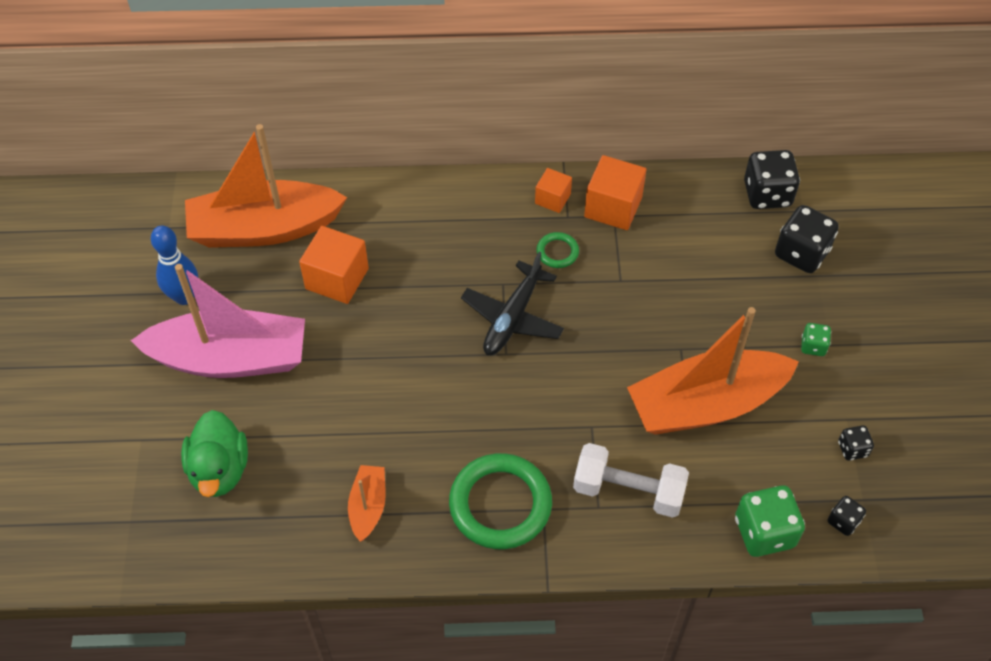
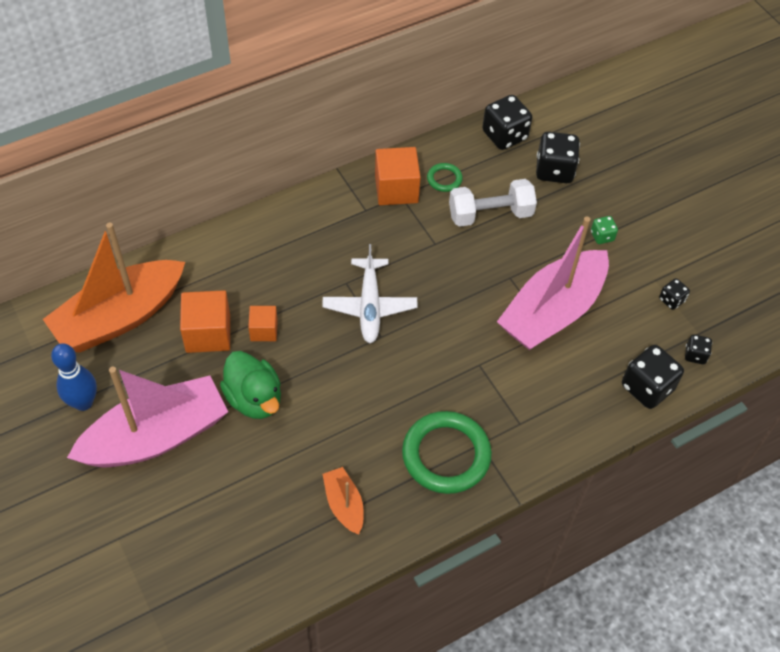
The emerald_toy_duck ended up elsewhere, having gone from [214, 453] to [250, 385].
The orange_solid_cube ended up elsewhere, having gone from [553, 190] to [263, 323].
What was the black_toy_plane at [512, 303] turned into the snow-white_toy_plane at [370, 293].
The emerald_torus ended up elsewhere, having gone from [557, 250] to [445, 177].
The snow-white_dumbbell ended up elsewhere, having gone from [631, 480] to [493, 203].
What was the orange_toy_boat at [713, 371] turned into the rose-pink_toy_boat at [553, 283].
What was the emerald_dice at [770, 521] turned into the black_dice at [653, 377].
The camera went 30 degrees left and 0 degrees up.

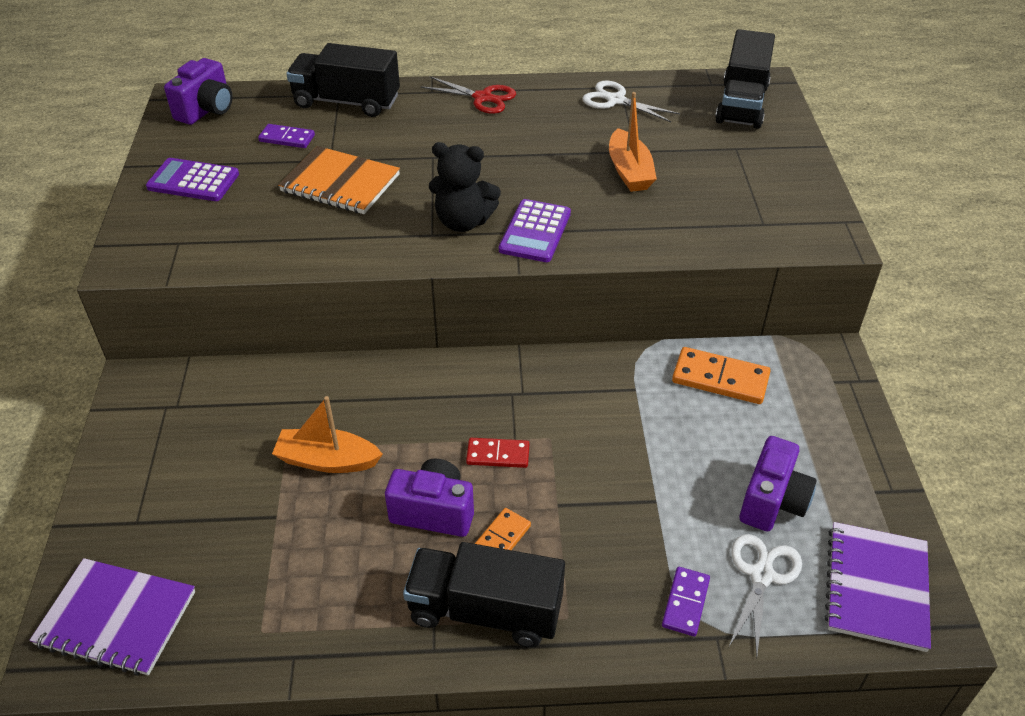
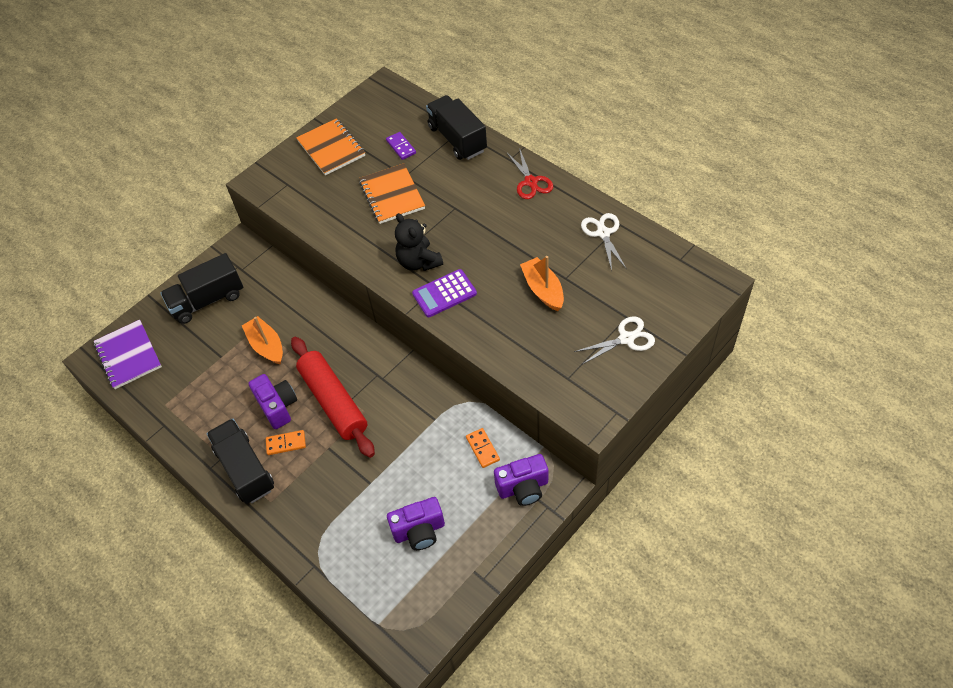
The black_toy_truck ended up elsewhere, having gone from [745, 79] to [201, 288].
Where the crimson_domino_tile stood at [498, 453], the crimson_dough_roller came to stand at [333, 397].
Where the royal_purple_adding_machine stood at [192, 179], the orange_exercise_book came to stand at [330, 146].
The size of the orange_domino_tile at [721, 375] changed by a factor of 0.63.
The royal_purple_camera ended up elsewhere, having gone from [198, 91] to [521, 480].
The orange_toy_boat at [633, 142] ended up facing another way, 120 degrees clockwise from before.
The snow-white_shears ended up elsewhere, having gone from [765, 595] to [614, 340].
The second view lost the royal_purple_domino_tile at [686, 602].
The second view lost the royal_purple_exercise_book at [878, 587].
The camera went 50 degrees right and 10 degrees up.

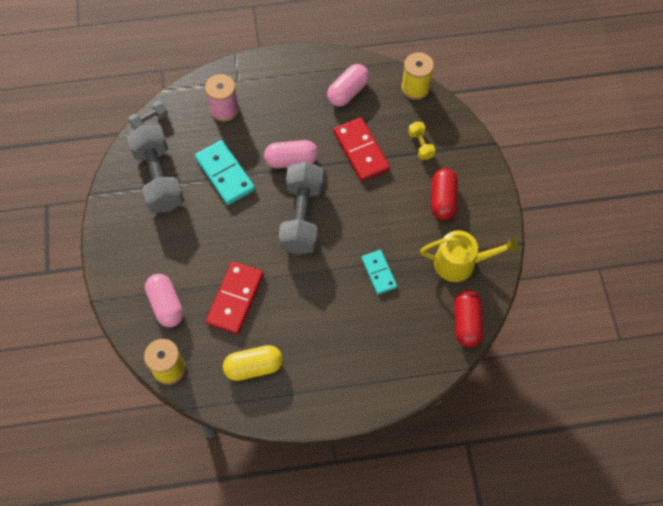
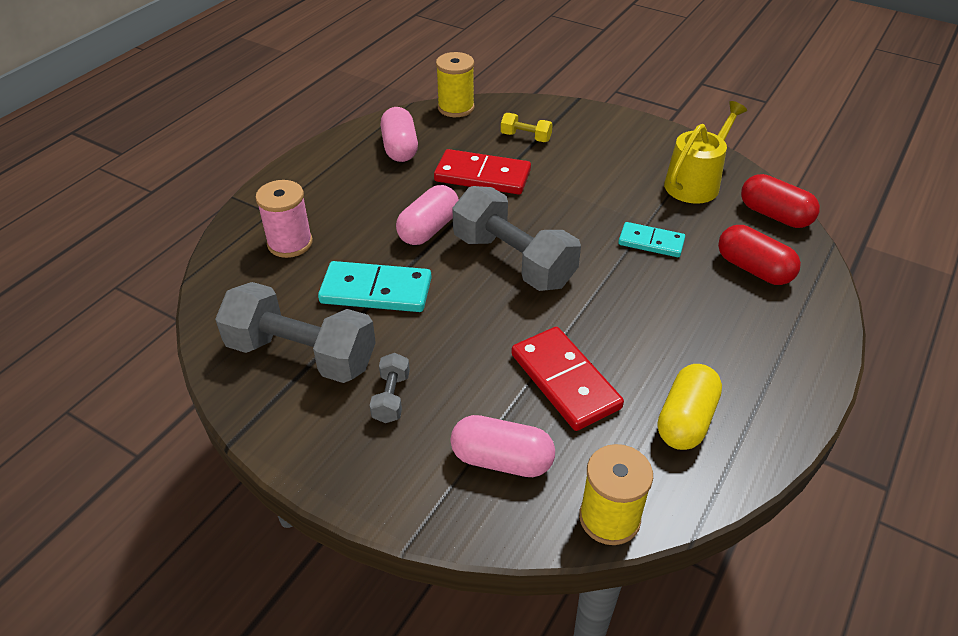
The ash-grey_dumbbell ended up elsewhere, having gone from [148, 115] to [390, 388].
The crimson_pill_shape ended up elsewhere, having gone from [444, 194] to [759, 255].
The camera went 50 degrees left and 20 degrees down.

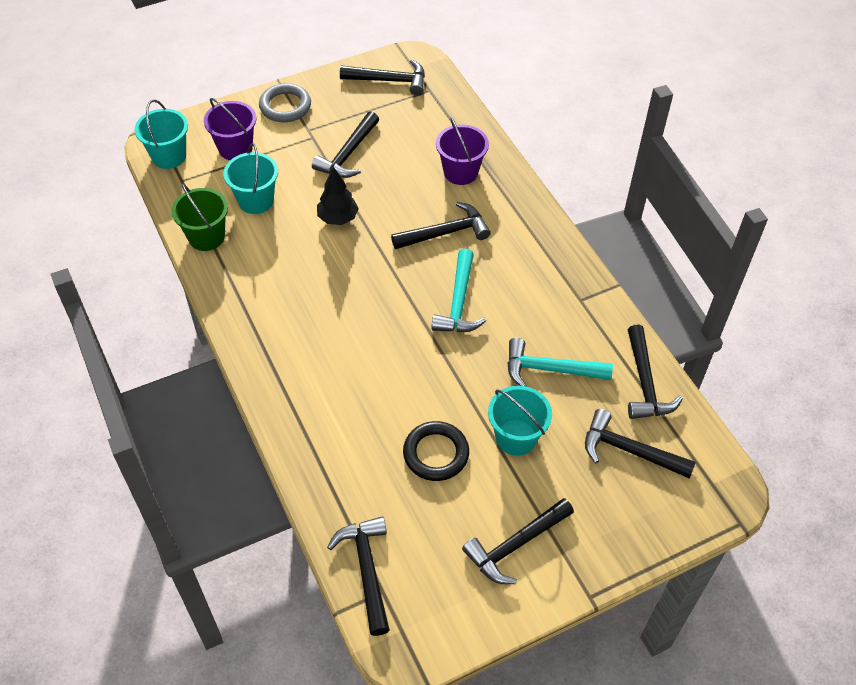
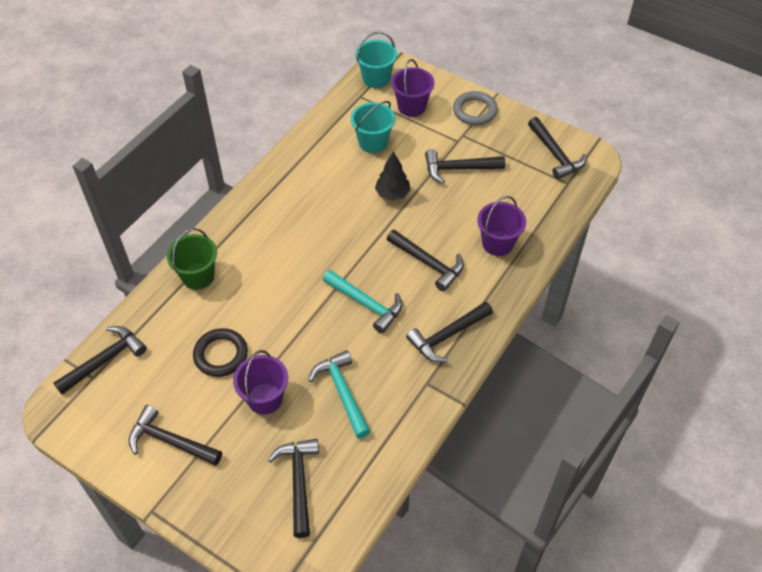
The emerald_sand_bucket ended up elsewhere, having gone from [199, 217] to [192, 259].
What was the turquoise_sand_bucket at [520, 421] turned into the royal_purple_sand_bucket at [260, 382].
The turquoise_carpenter's_hammer at [458, 290] ended up facing another way, 120 degrees counterclockwise from before.
The black_carpenter's_hammer ended up elsewhere, having gone from [655, 372] to [449, 332].
The camera went 60 degrees right and 0 degrees up.

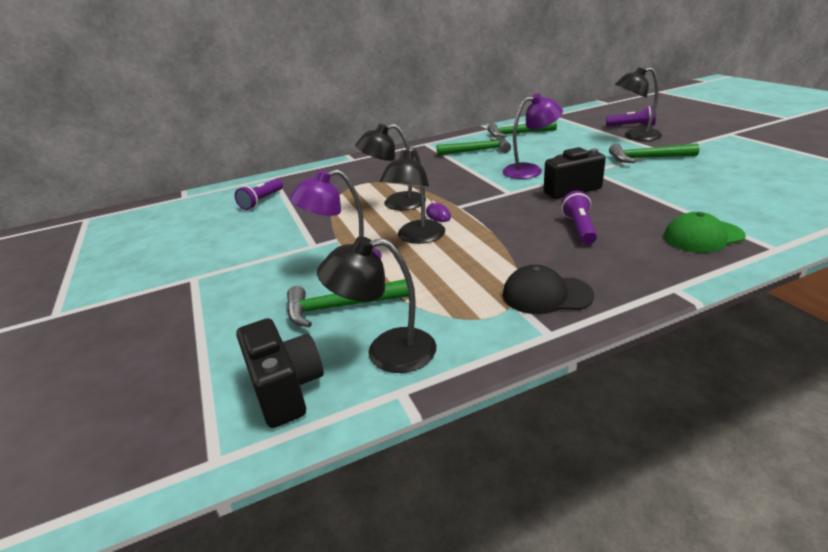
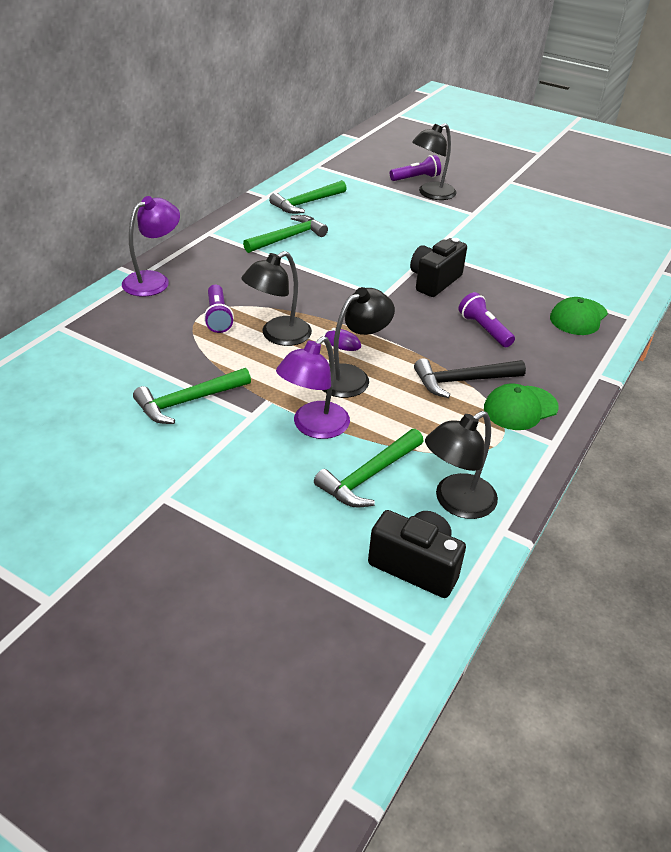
The royal_purple_desk_lamp ended up elsewhere, having gone from [532, 136] to [151, 246].
The emerald_carpenter's_hammer ended up elsewhere, having gone from [654, 153] to [192, 396].
The royal_purple_torch ended up elsewhere, having gone from [259, 194] to [219, 309].
The black_desk_lamp at [412, 195] ended up facing another way, 120 degrees counterclockwise from before.
The second view gained the black_carpenter's_hammer at [470, 378].
What was the black_baseball_cap at [548, 289] turned into the emerald_baseball_cap at [521, 406].
The camera went 40 degrees left and 10 degrees up.

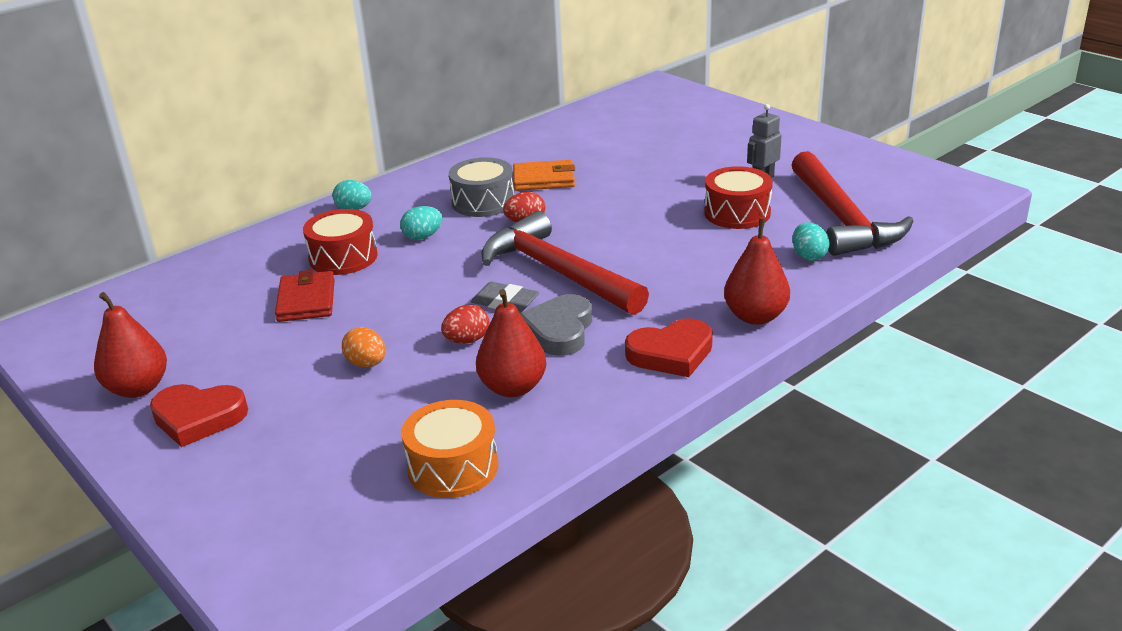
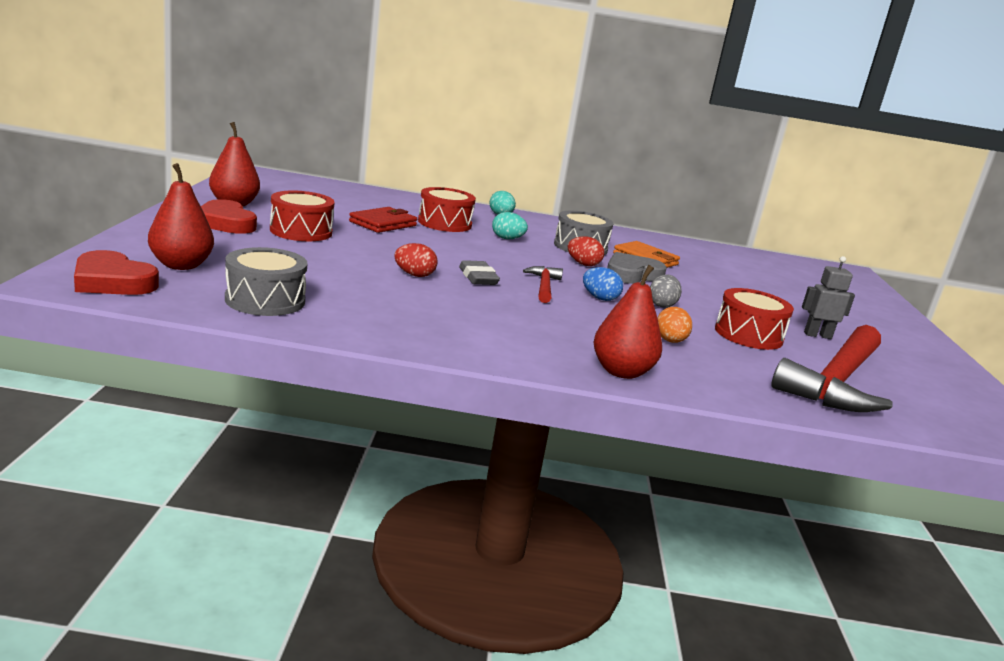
The crimson_heart_shape ended up elsewhere, having gone from [669, 347] to [116, 272].
The crimson_pear ended up elsewhere, having gone from [511, 343] to [181, 216].
What was the orange_snare_drum at [449, 449] turned into the ash-grey_snare_drum at [266, 281].
The second view gained the crimson_snare_drum at [302, 215].
The size of the crimson_carpenter's_hammer at [565, 263] changed by a factor of 0.46.
The second view gained the royal_blue_egg_shape at [603, 284].
The ash-grey_heart_shape ended up elsewhere, having gone from [556, 325] to [637, 268].
The second view gained the ash-grey_egg_shape at [666, 291].
The orange_egg_shape ended up elsewhere, having gone from [364, 347] to [674, 325].
The second view lost the turquoise_egg_shape at [811, 241].
The camera went 40 degrees right and 10 degrees down.

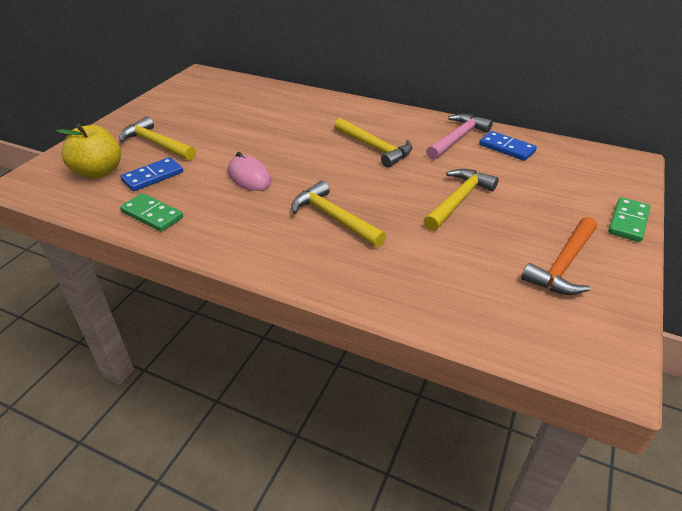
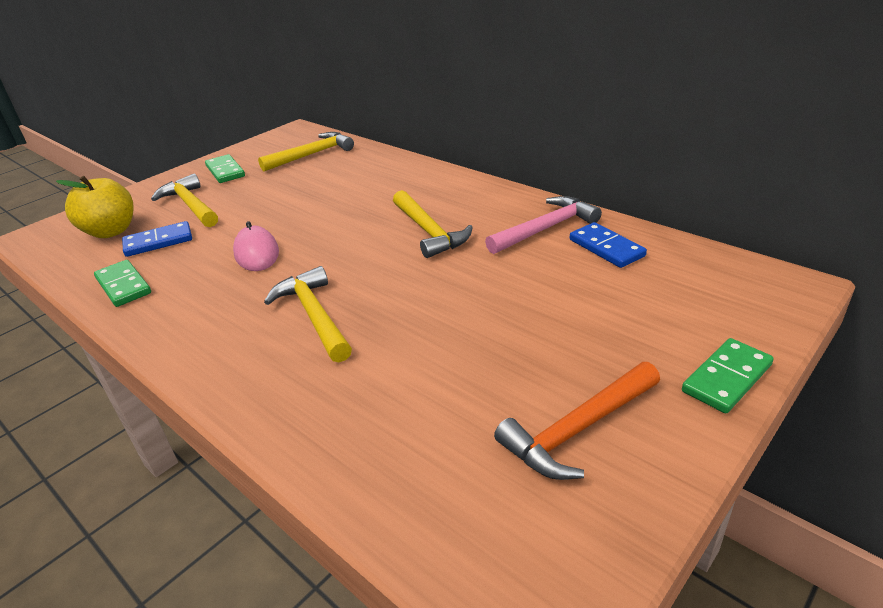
The second view gained the emerald_domino_tile at [225, 168].
The yellow_carpenter's_hammer ended up elsewhere, having gone from [461, 200] to [306, 151].
The camera went 20 degrees right and 5 degrees down.

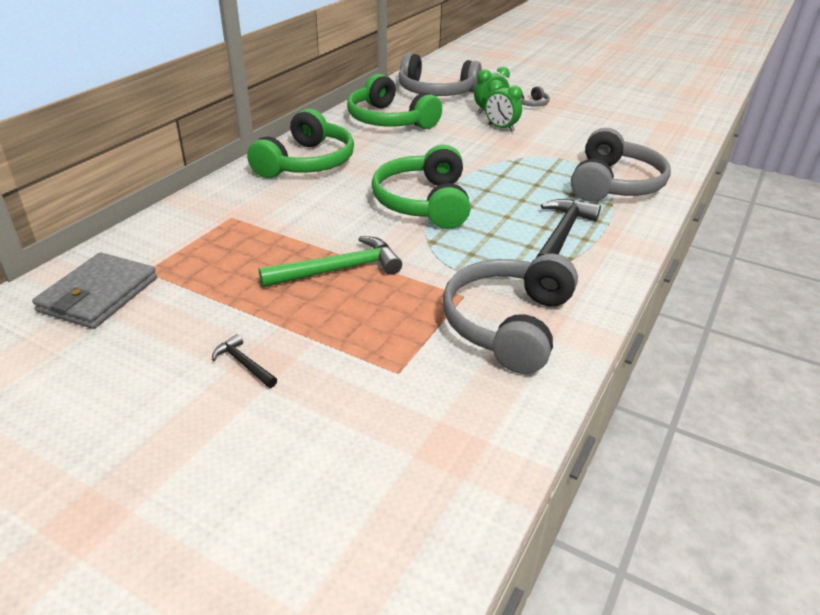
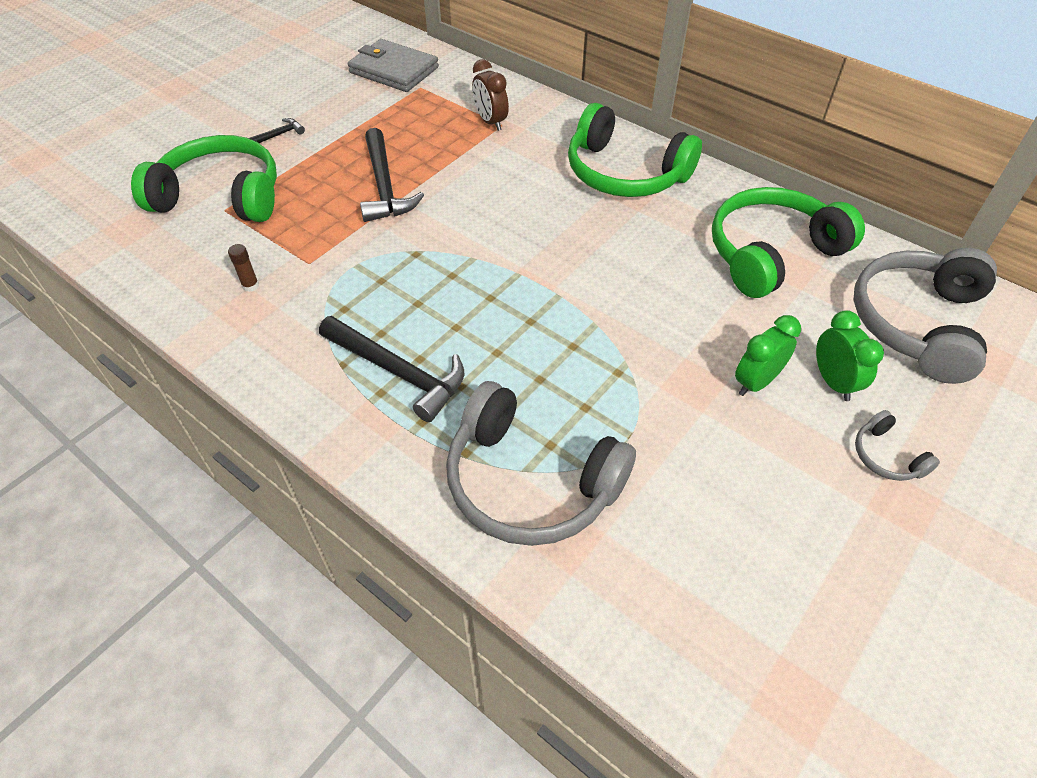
The emerald_over-ear_headphones ended up elsewhere, having gone from [421, 187] to [204, 178].
Where the ash-grey_over-ear_headphones stood at [510, 313], the russet_glue came to stand at [243, 268].
What was the emerald_carpenter's_hammer at [330, 261] turned into the black_carpenter's_hammer at [392, 175].
The second view gained the russet_clock at [490, 95].
The camera went 100 degrees right and 15 degrees up.

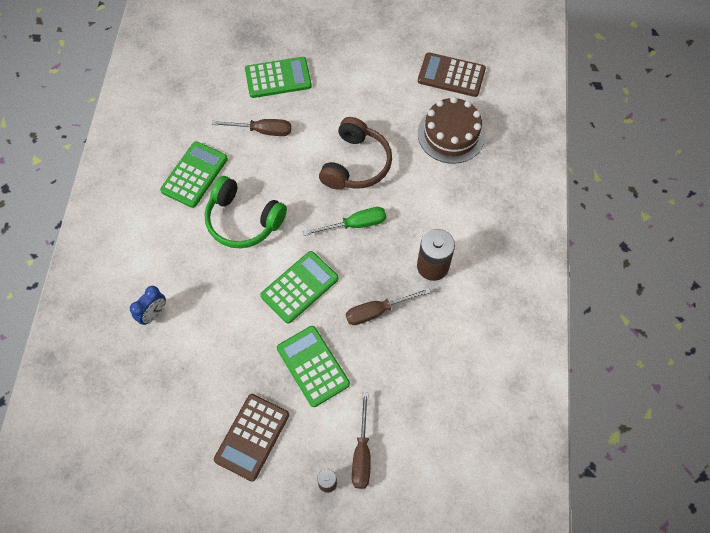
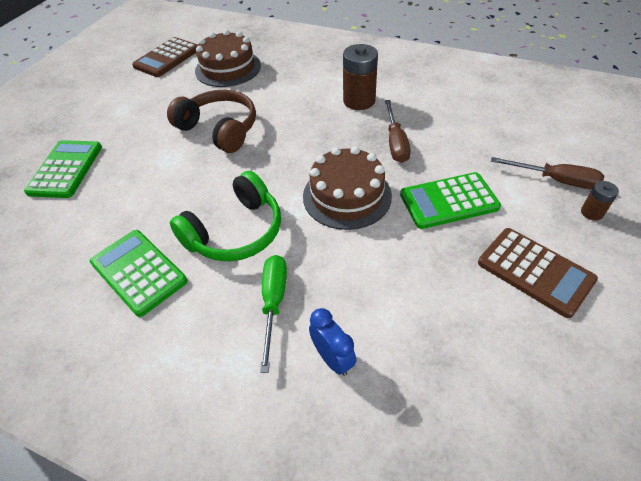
The emerald_flat_screwdriver ended up elsewhere, having gone from [344, 221] to [273, 314].
Where the emerald_adding_machine stood at [299, 287], the russet_cake came to stand at [347, 188].
The second view lost the russet_flat_screwdriver at [251, 127].
The camera went 70 degrees left and 15 degrees down.

